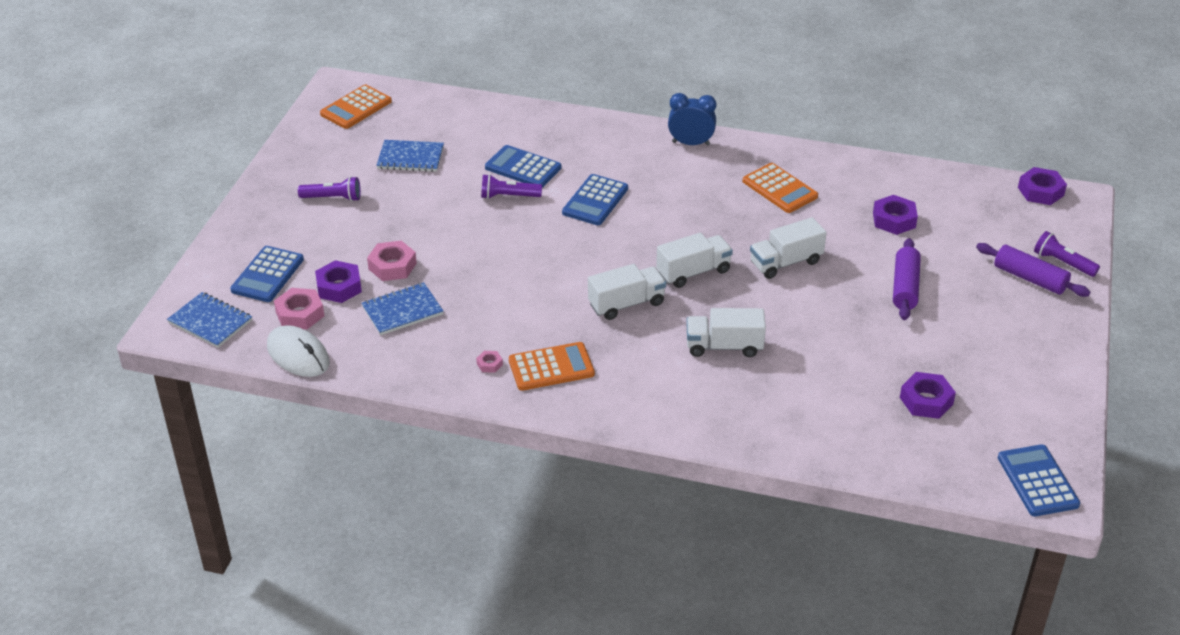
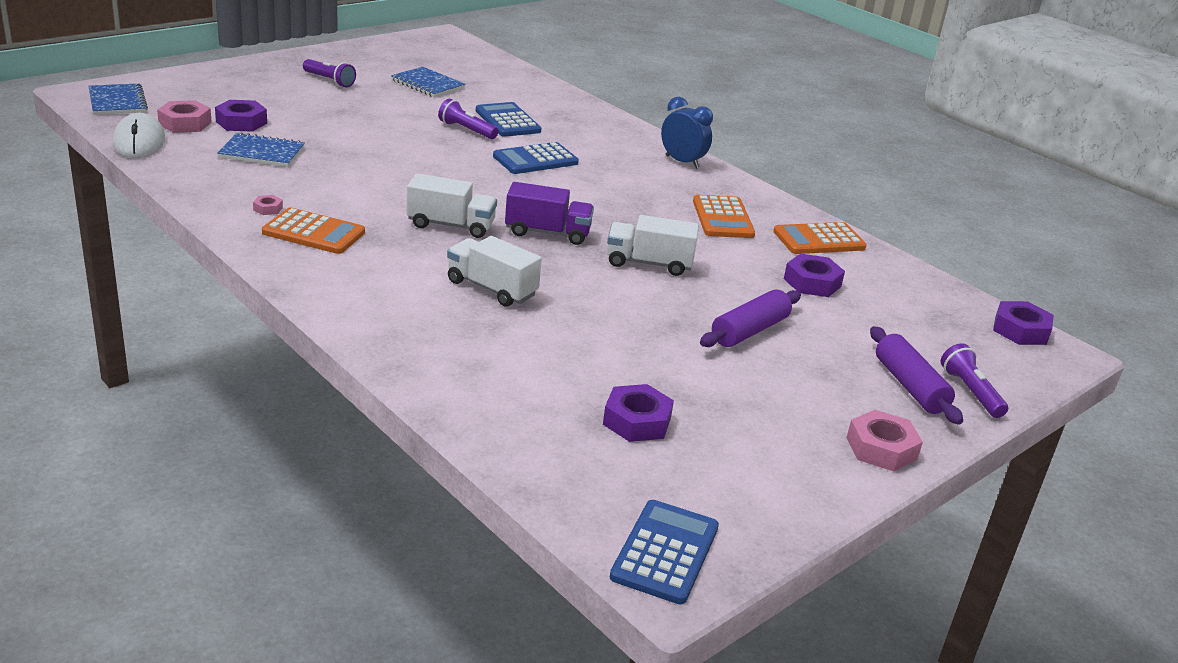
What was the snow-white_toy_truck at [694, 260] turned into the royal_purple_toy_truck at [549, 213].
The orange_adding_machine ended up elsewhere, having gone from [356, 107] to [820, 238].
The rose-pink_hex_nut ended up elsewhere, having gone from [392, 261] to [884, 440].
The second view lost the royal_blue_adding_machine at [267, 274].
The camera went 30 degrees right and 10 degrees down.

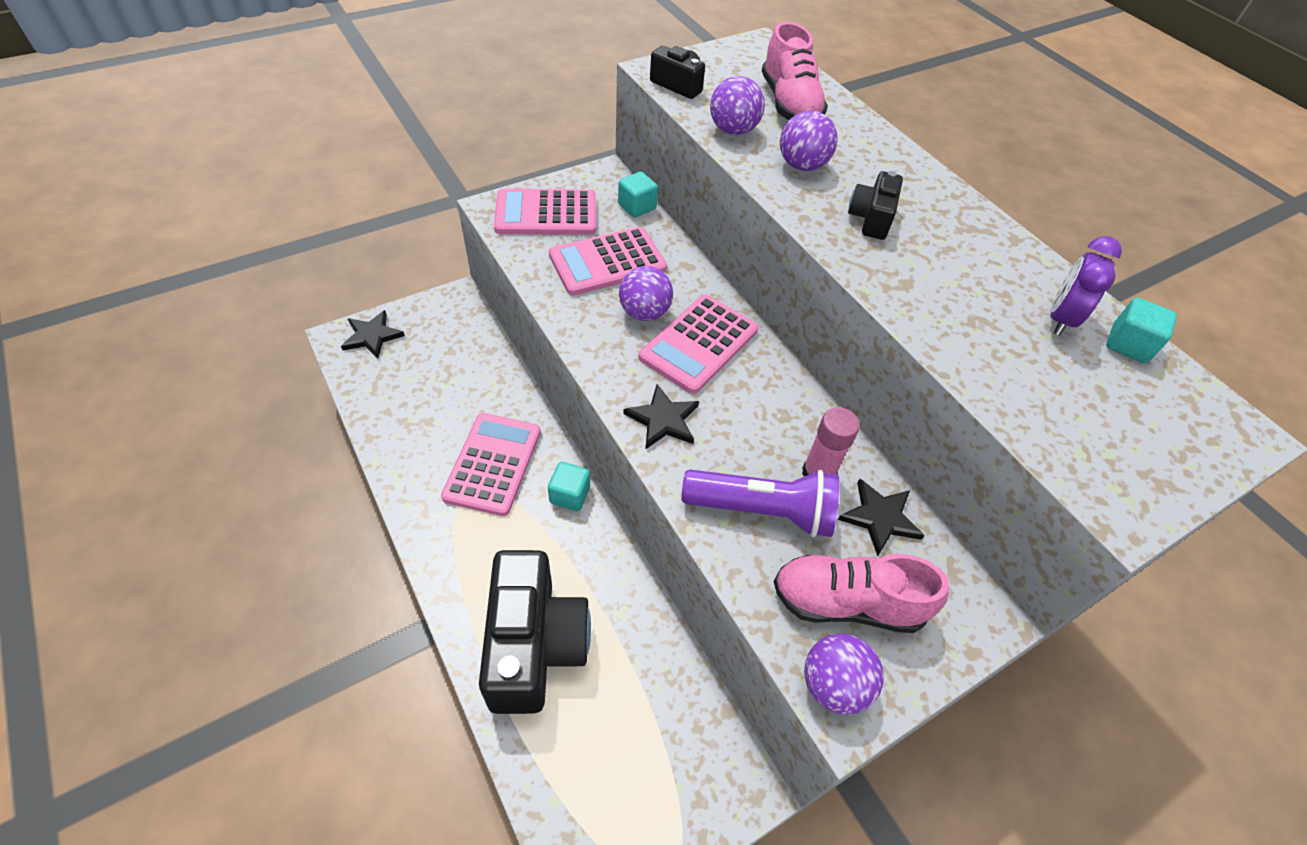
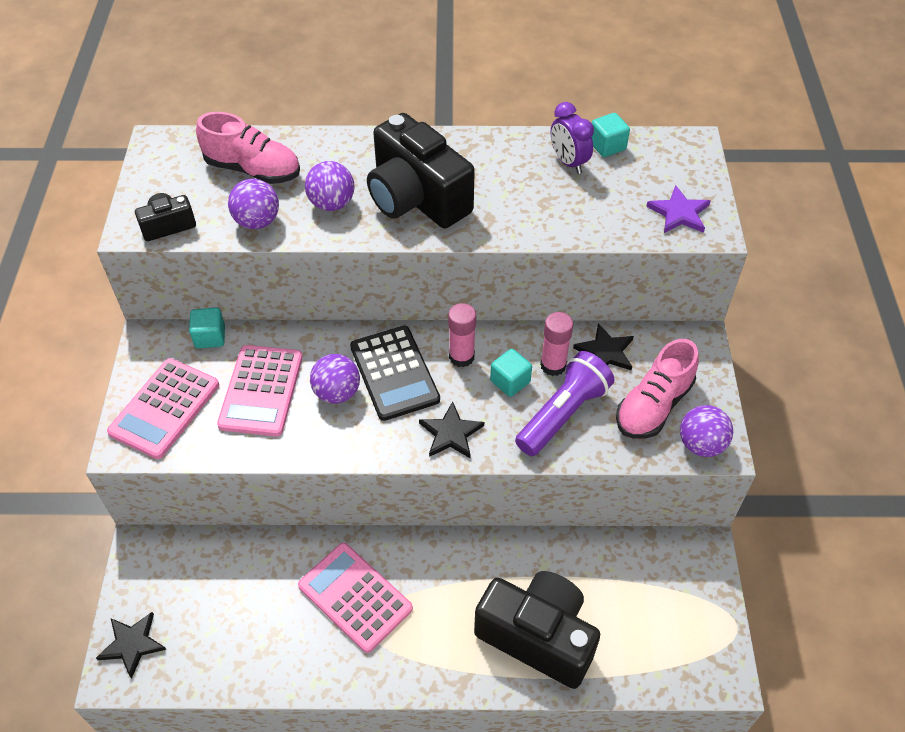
What was the rose-pink_adding_machine at [698, 344] turned into the black_adding_machine at [395, 373].
The size of the black_camera at [875, 205] changed by a factor of 2.13.
The second view gained the rose-pink_glue at [462, 335].
The turquoise_solid_cube ended up elsewhere, having gone from [569, 486] to [511, 373].
The second view gained the royal_purple_five-pointed_star at [678, 209].
The camera went 55 degrees left and 0 degrees up.

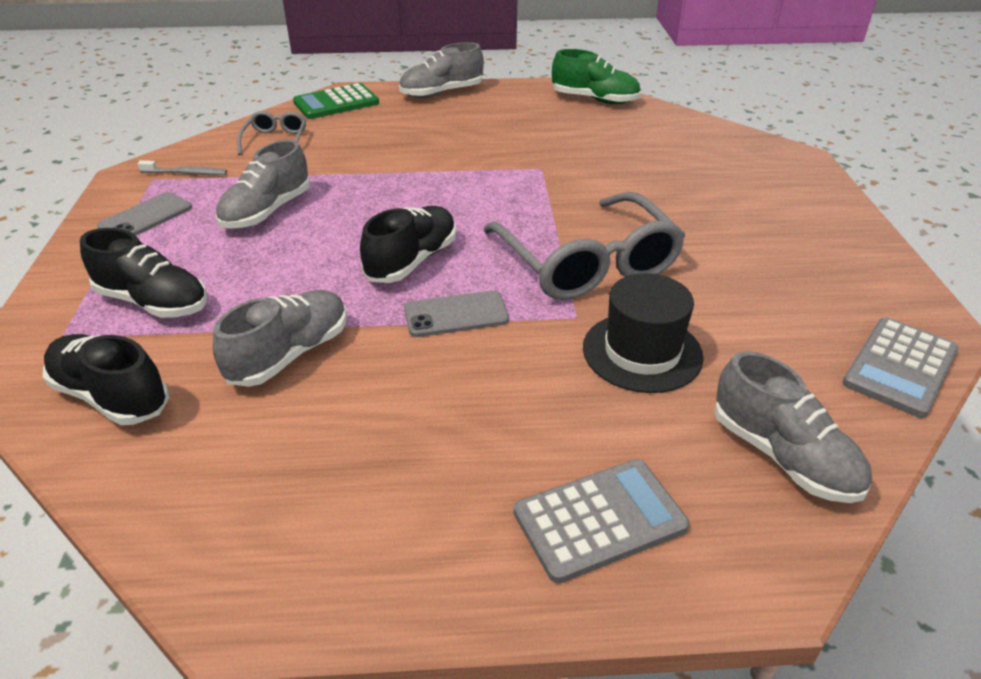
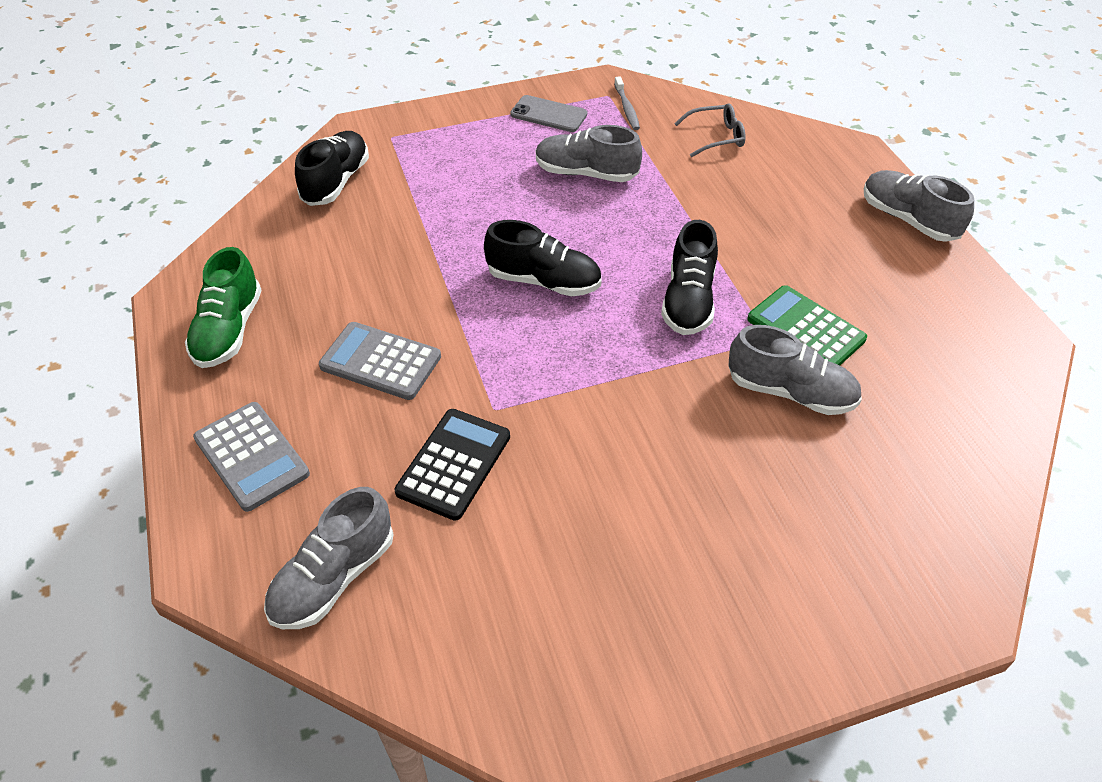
The emerald_shoe ended up elsewhere, having gone from [596, 76] to [223, 307].
The ash-grey_adding_machine ended up elsewhere, having gone from [900, 367] to [380, 361].
Where the black_hat stood at [643, 333], the black_adding_machine came to stand at [452, 465].
The black_shoe ended up elsewhere, having gone from [143, 273] to [689, 277].
The ash-grey_shoe ended up elsewhere, having gone from [280, 338] to [795, 370].
The emerald_adding_machine ended up elsewhere, having gone from [336, 101] to [807, 325].
The second view lost the ash-grey_phone at [456, 313].
The second view lost the ash-grey_spectacles at [584, 246].
The camera went 75 degrees right and 10 degrees up.

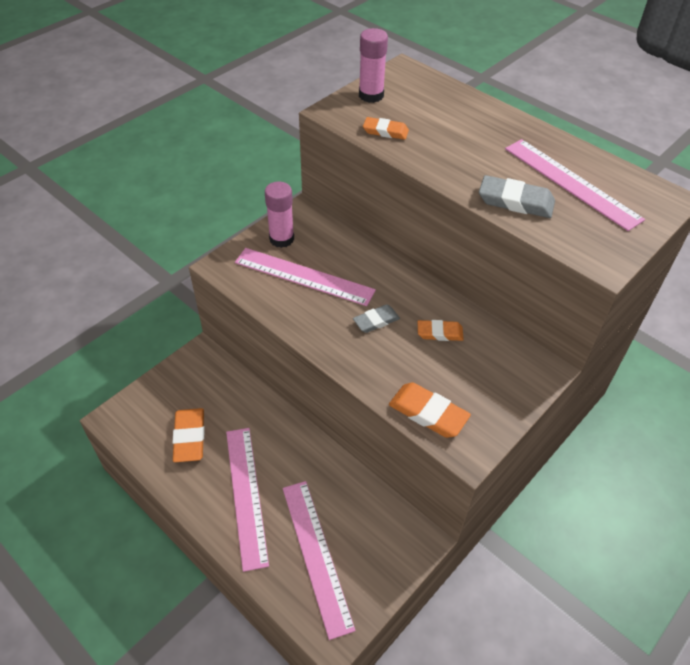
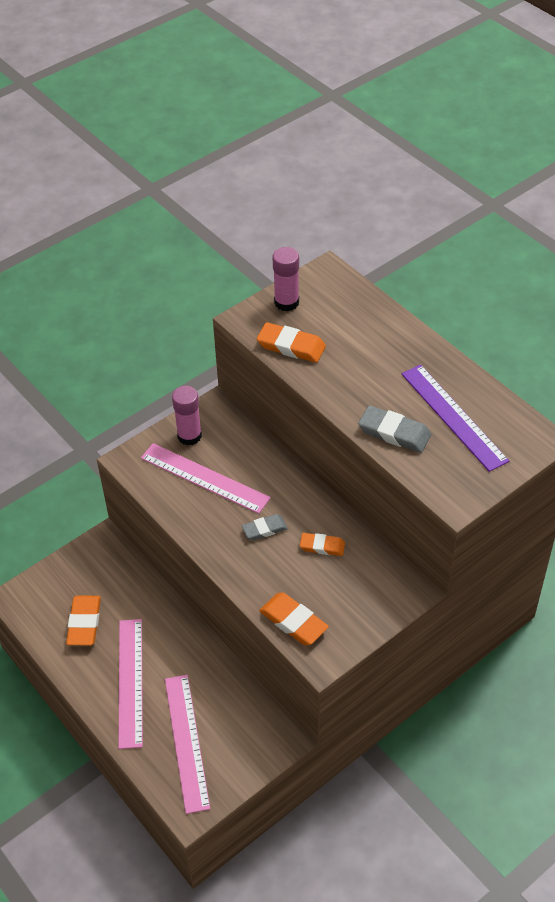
The size of the orange_pencil_eraser at [386, 128] changed by a factor of 1.53.
What was the rose-pink_straightedge at [575, 185] turned into the royal_purple_straightedge at [455, 418].
The camera went 10 degrees right and 0 degrees up.

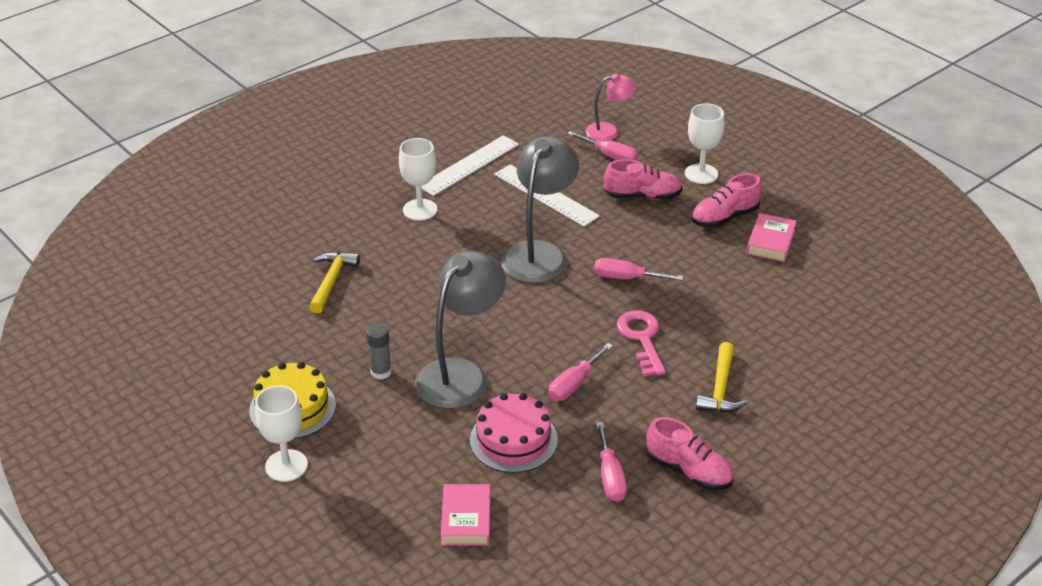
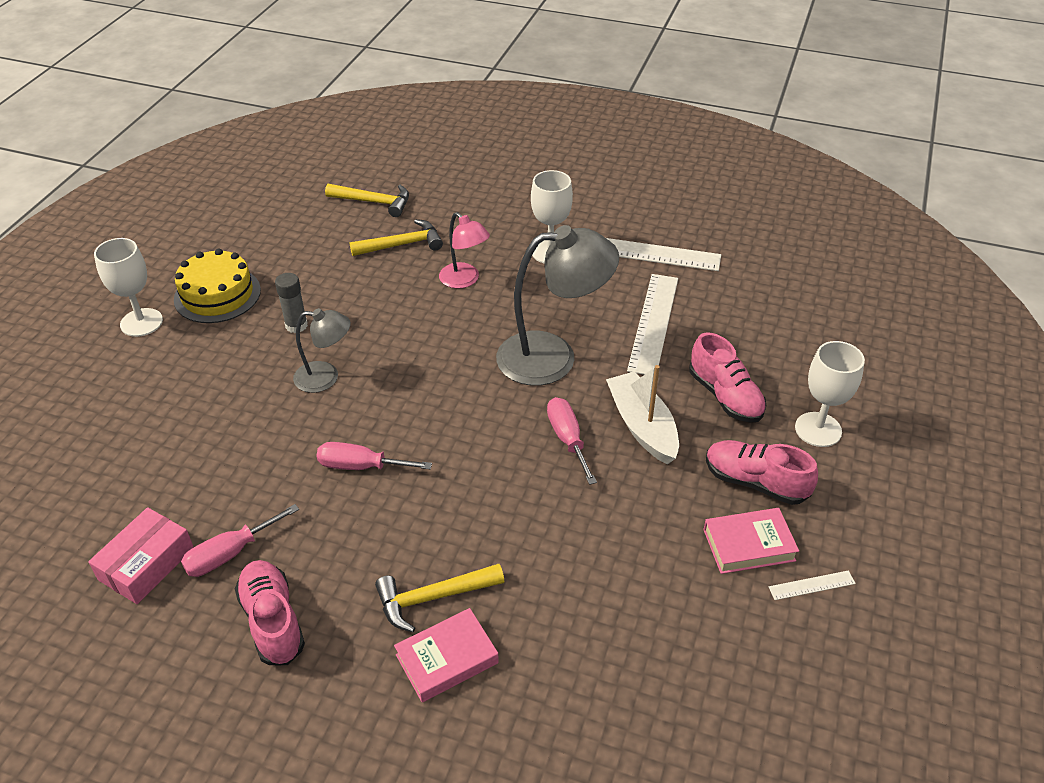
The second view gained the rose-pink_package at [141, 555].
The rose-pink_shoe at [690, 453] ended up facing another way, 150 degrees clockwise from before.
The size of the ash-grey_desk_lamp at [460, 329] changed by a factor of 0.56.
The second view gained the yellow_carpenter's_hammer at [367, 200].
The rose-pink_book ended up elsewhere, having gone from [466, 515] to [446, 655].
The rose-pink_desk_lamp ended up elsewhere, having gone from [611, 107] to [464, 250].
The second view gained the snow-white_toy_boat at [642, 414].
The second view gained the snow-white_straightedge at [812, 585].
The second view lost the rose-pink_cake at [514, 433].
The second view lost the rose-pink_flat_screwdriver at [602, 146].
The second view lost the rose-pink_door_key at [641, 343].
The camera went 60 degrees right and 5 degrees up.

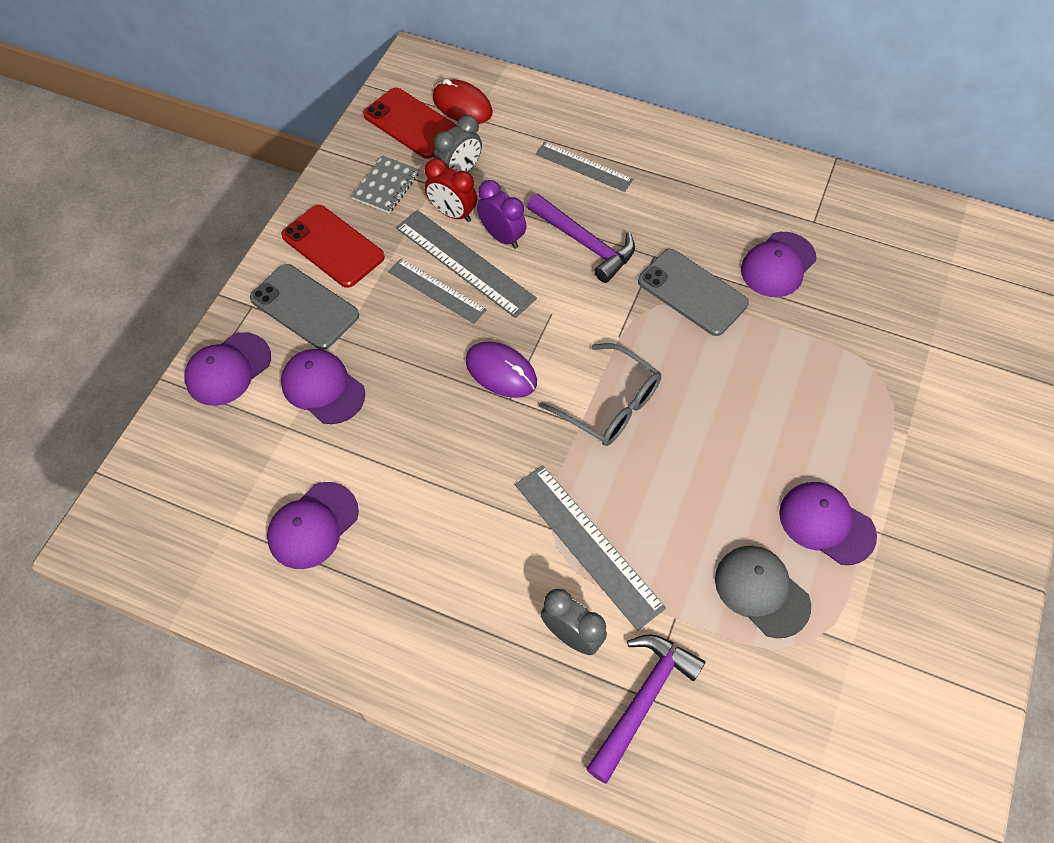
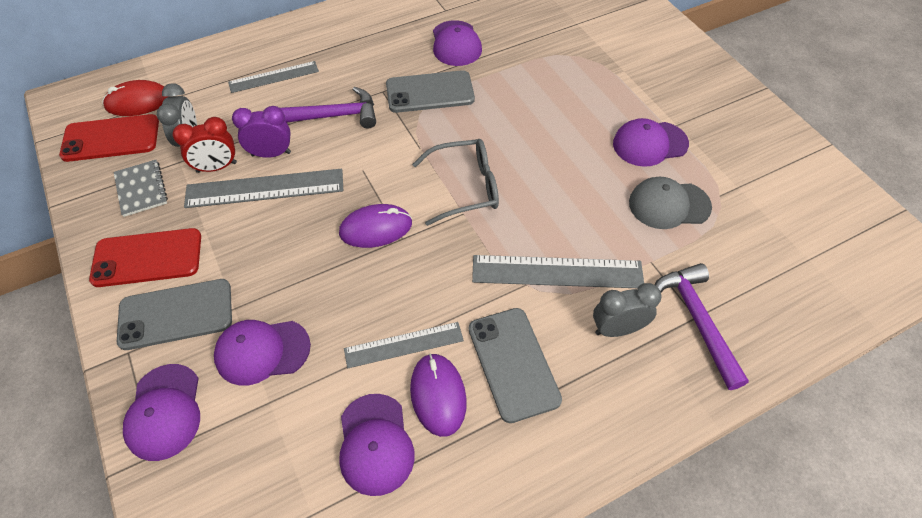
The ash-grey_straightedge ended up elsewhere, having gone from [437, 291] to [404, 345].
The second view gained the royal_purple_PC_mouse at [438, 395].
The second view gained the ash-grey_phone at [515, 365].
The camera went 50 degrees left and 5 degrees down.

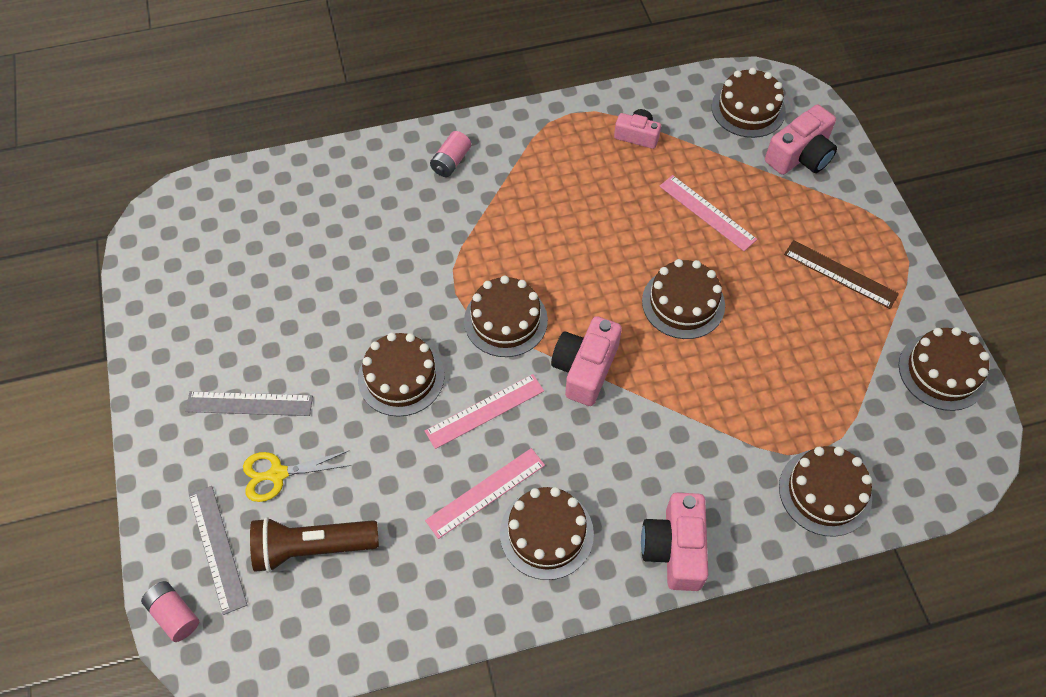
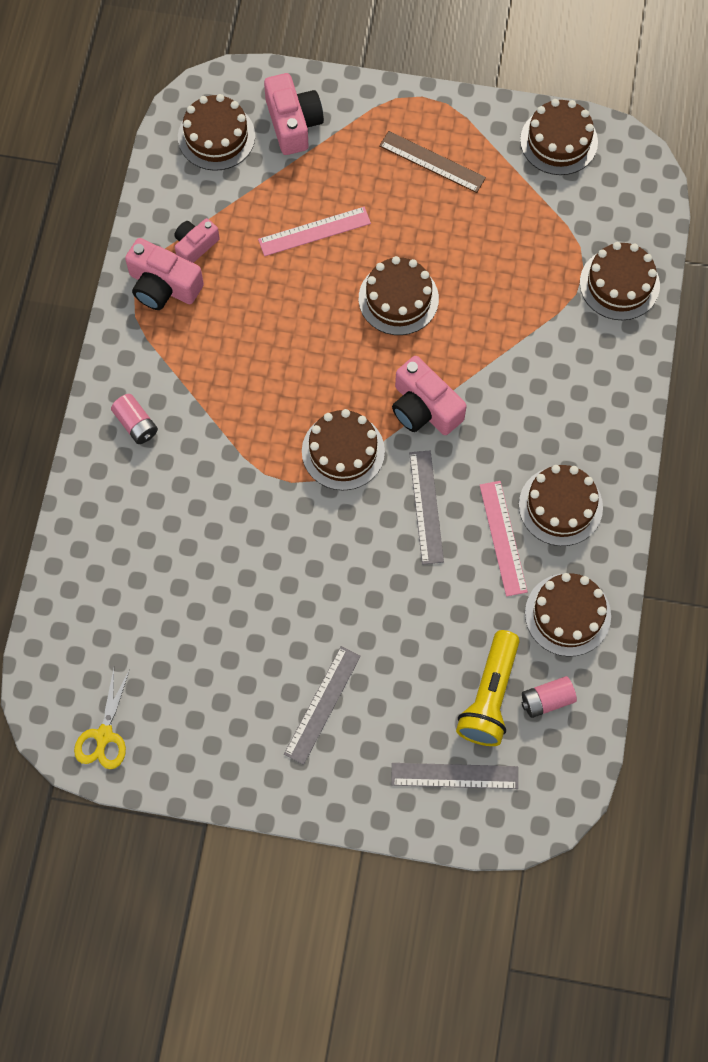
The yellow_shears ended up elsewhere, having gone from [297, 476] to [102, 719].
The rose-pink_camera ended up elsewhere, having gone from [674, 542] to [164, 274].
The russet_straightedge at [841, 274] ended up facing another way, 60 degrees clockwise from before.
What was the rose-pink_straightedge at [484, 411] turned into the ash-grey_straightedge at [426, 508].
What was the russet_torch at [314, 544] turned into the yellow_torch at [488, 688].
The rose-pink_AA_battery ended up elsewhere, having gone from [170, 611] to [549, 697].
The russet_cake ended up elsewhere, having gone from [401, 375] to [568, 615].
The camera went 65 degrees left and 10 degrees up.

